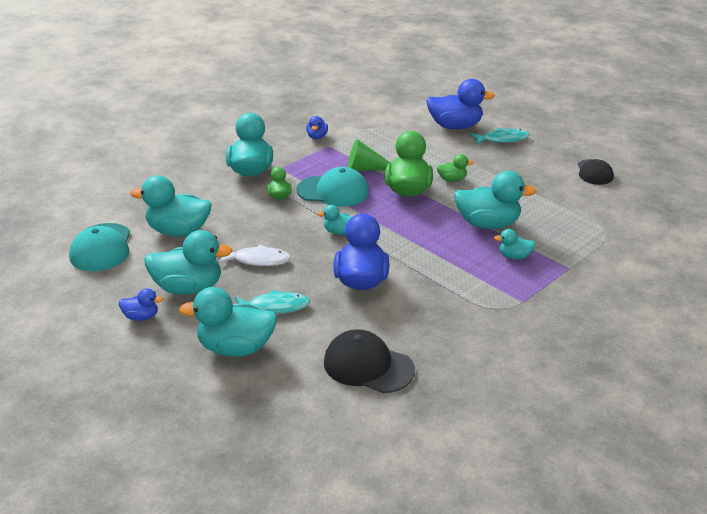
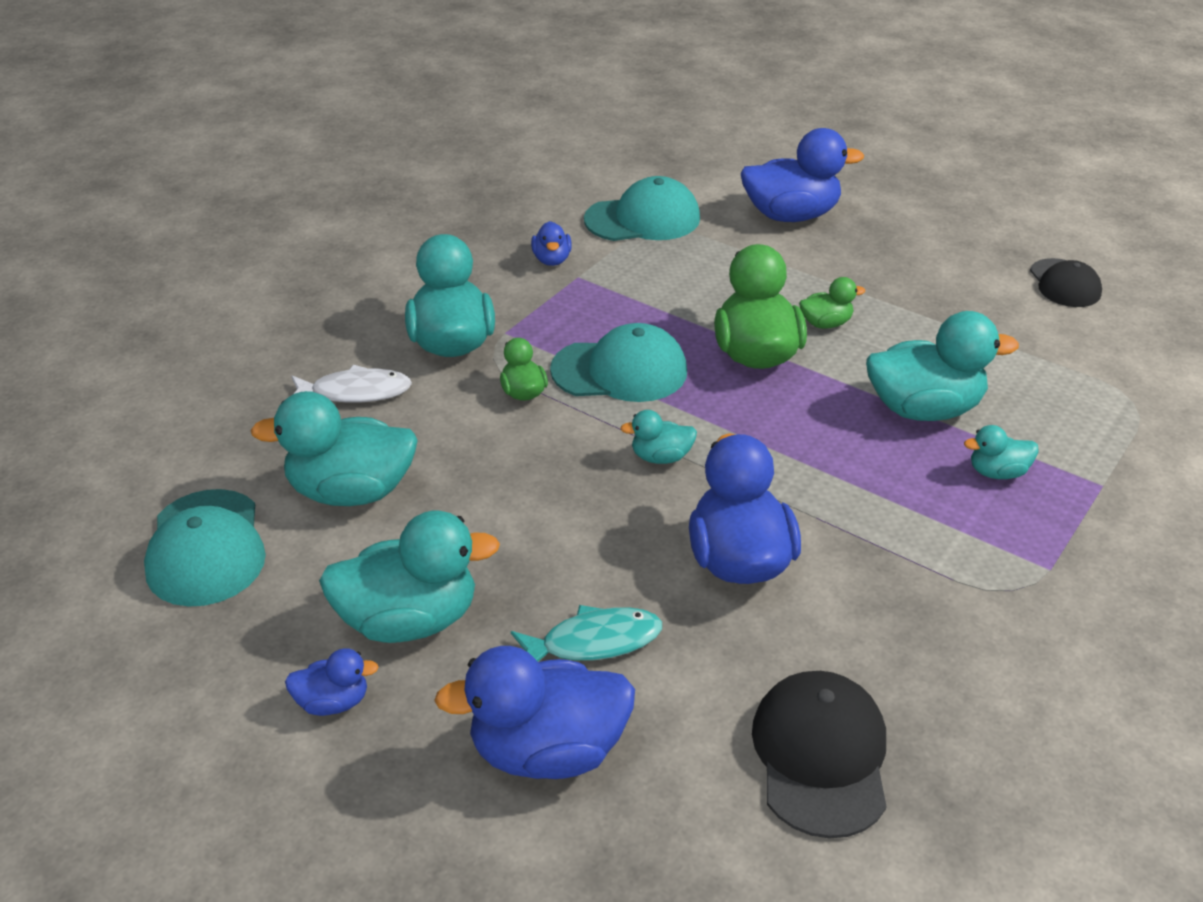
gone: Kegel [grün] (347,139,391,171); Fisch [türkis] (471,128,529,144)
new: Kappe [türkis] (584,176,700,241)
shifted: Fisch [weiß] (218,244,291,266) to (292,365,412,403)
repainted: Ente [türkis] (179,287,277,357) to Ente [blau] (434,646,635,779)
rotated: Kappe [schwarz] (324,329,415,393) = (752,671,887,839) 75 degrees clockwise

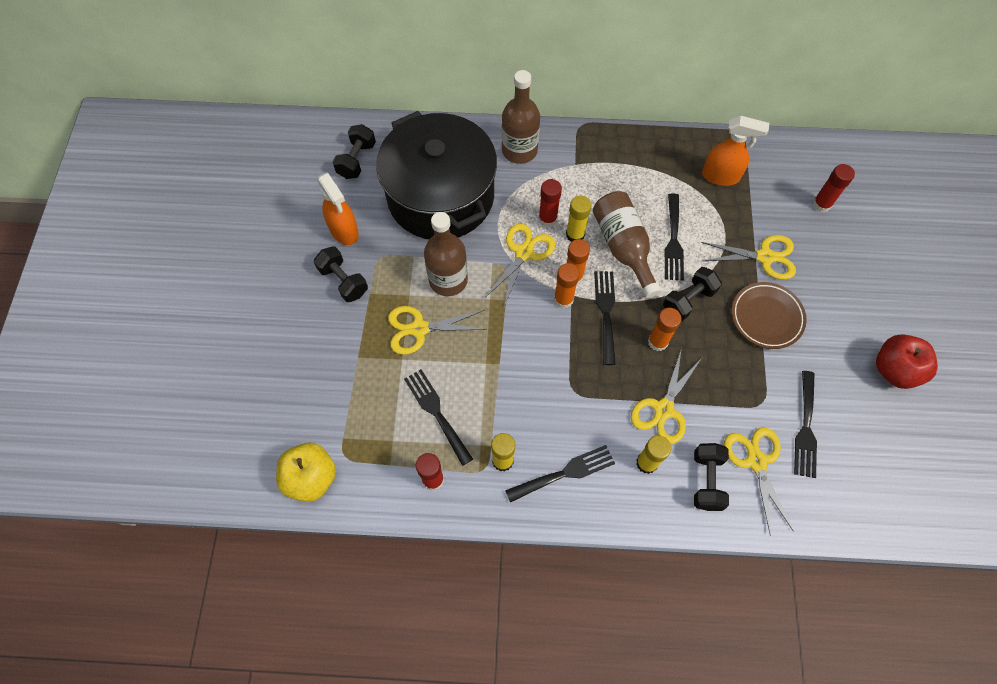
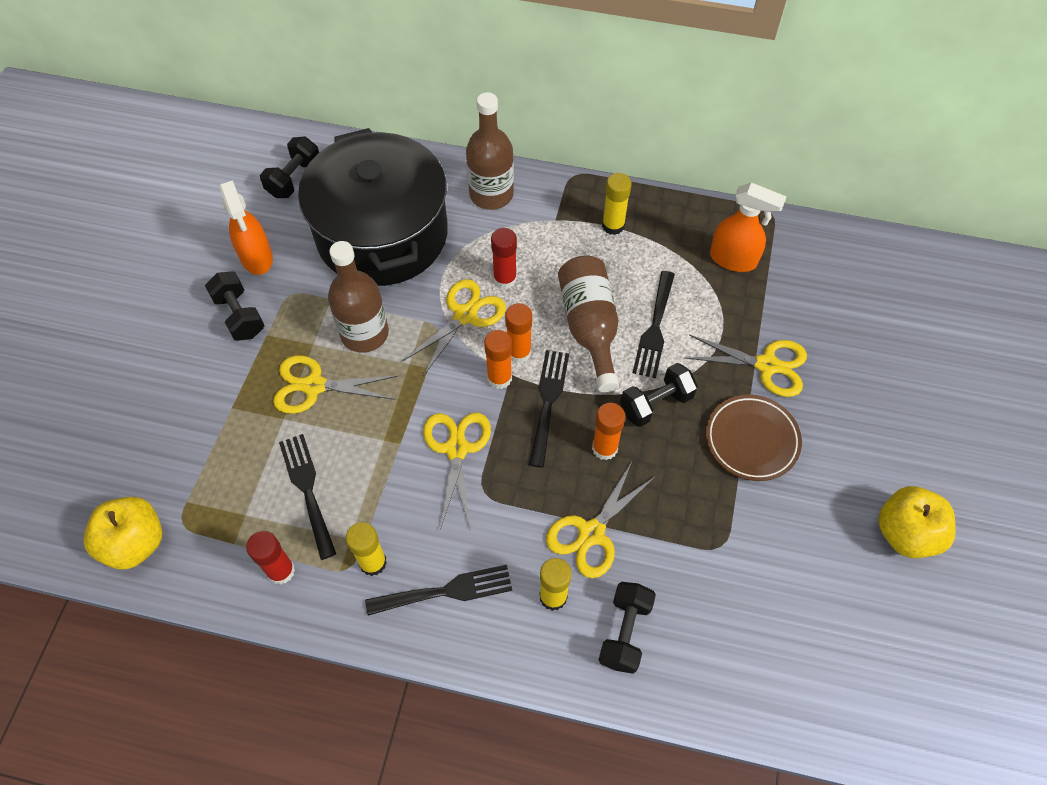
gone: Gabel [schwarz] (794,371,817,478); Klebestift [rot] (812,164,855,213)
shifted: Schere [gelb] (724,427,793,536) to (423,413,491,529); Klebestift [gelb] (566,196,591,242) to (602,173,632,235)
repainted: Apfel [rot] (876,335,938,389) to Apfel [gelb] (878,486,956,558)

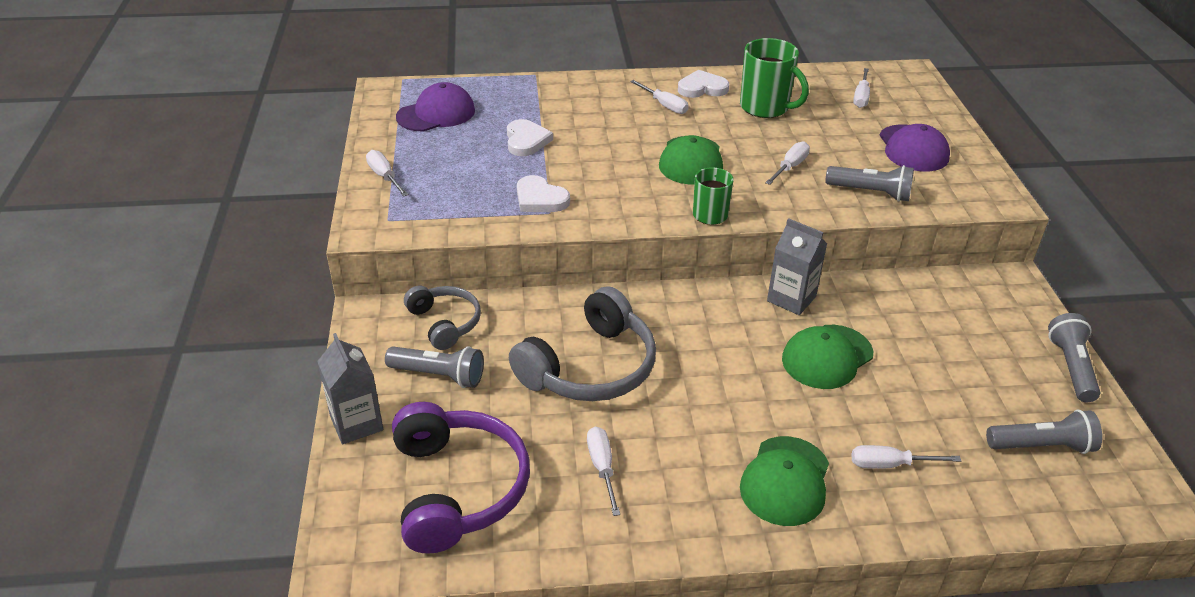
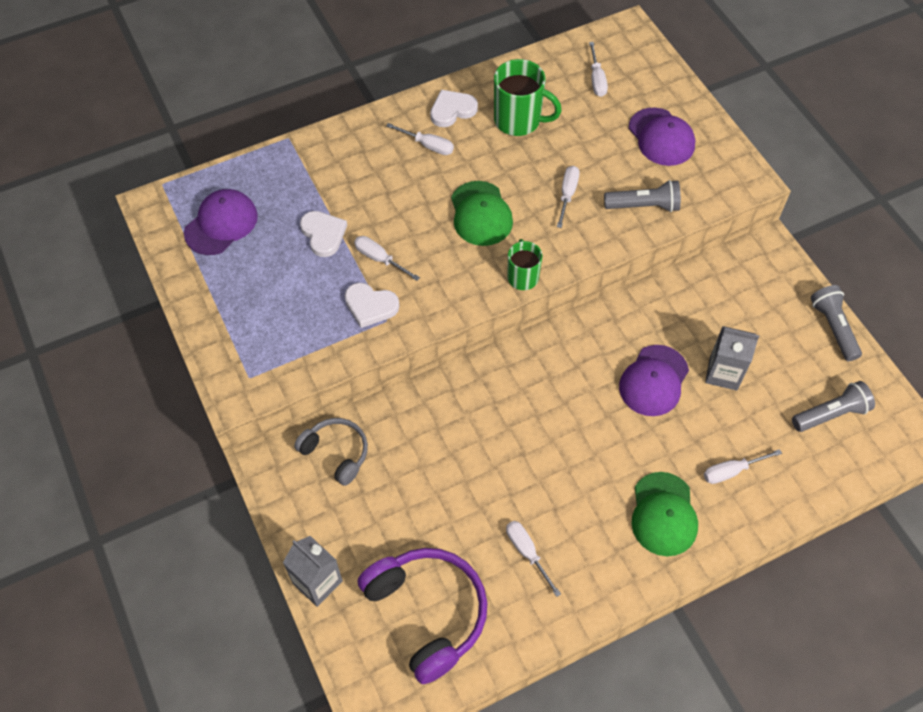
gone: Taschenlampe [grau] (385,346,484,388); Kopfhörer [grau] (509,286,656,401)
shifted: Schraubenzieher [weiß] (366,150,409,197) to (354,236,420,281); Getränkekarton [grau] (767,218,827,315) to (705,326,759,391)
repainted: Kappe [grün] (782,325,873,389) to Kappe [lila] (619,345,689,416)

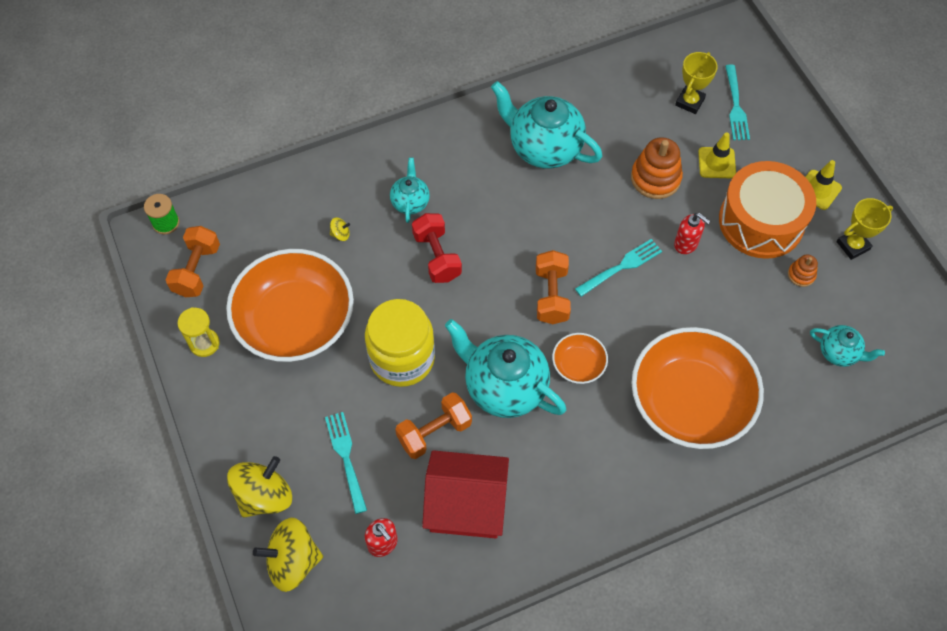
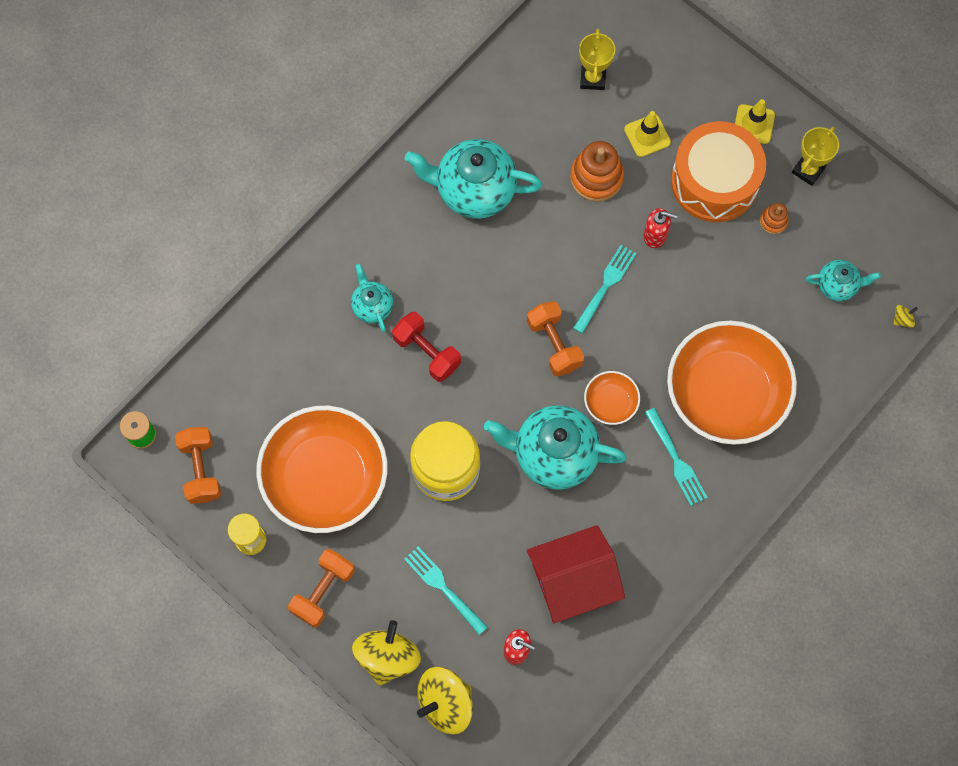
shifted: Hantel [orange] (395,392,472,459) to (288,549,355,628); Gabel [türkis] (725,65,750,140) to (645,408,708,506); Kreisel [gelb] (330,217,350,241) to (893,305,918,328)

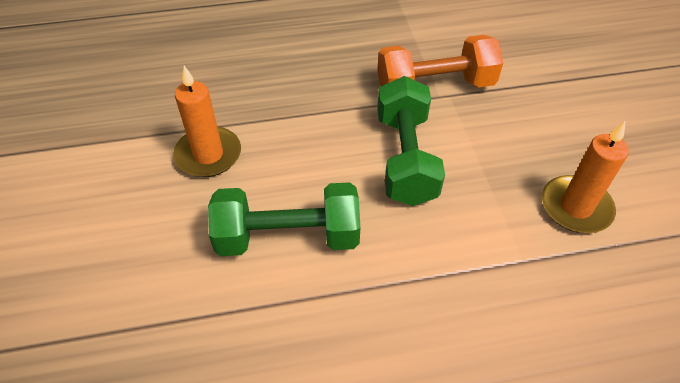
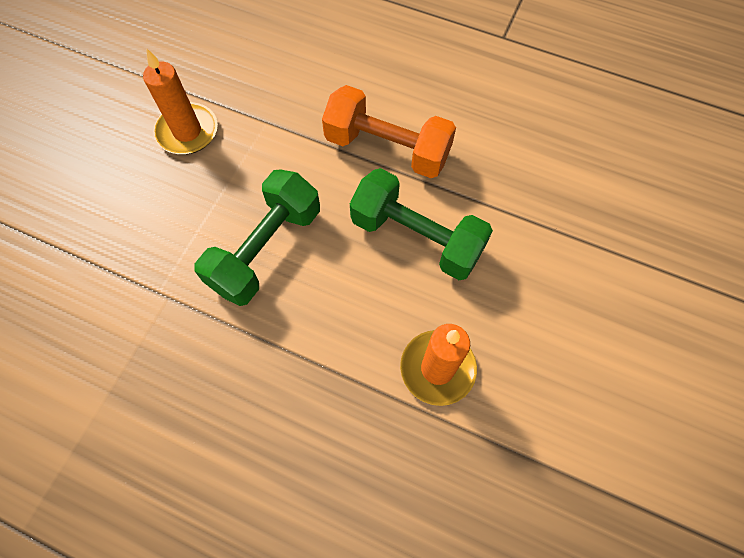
shifted: Hantel [orange] (377,35,503,87) to (322,85,456,178)

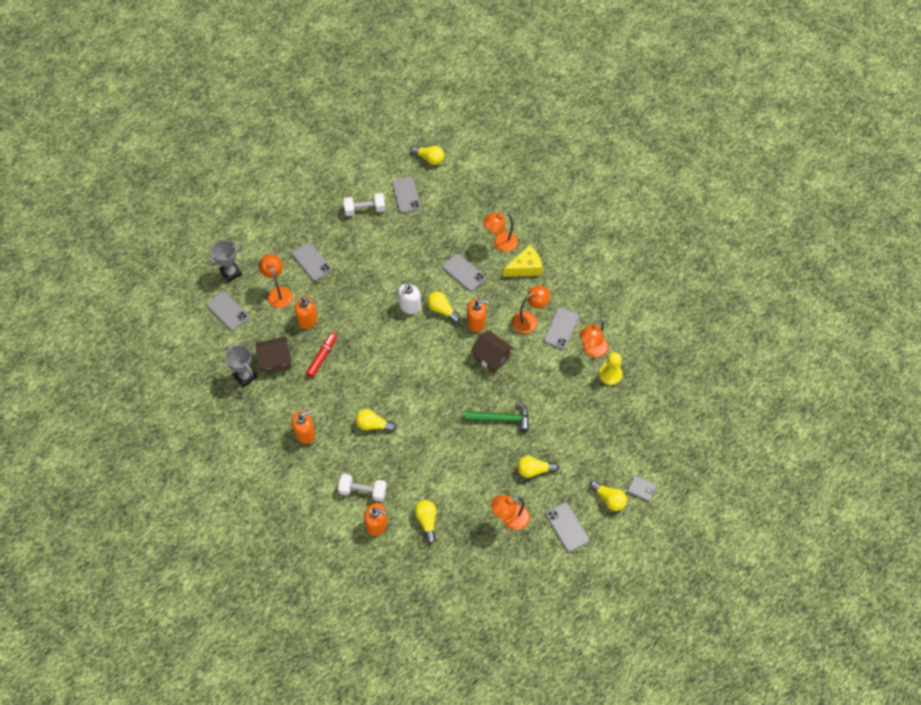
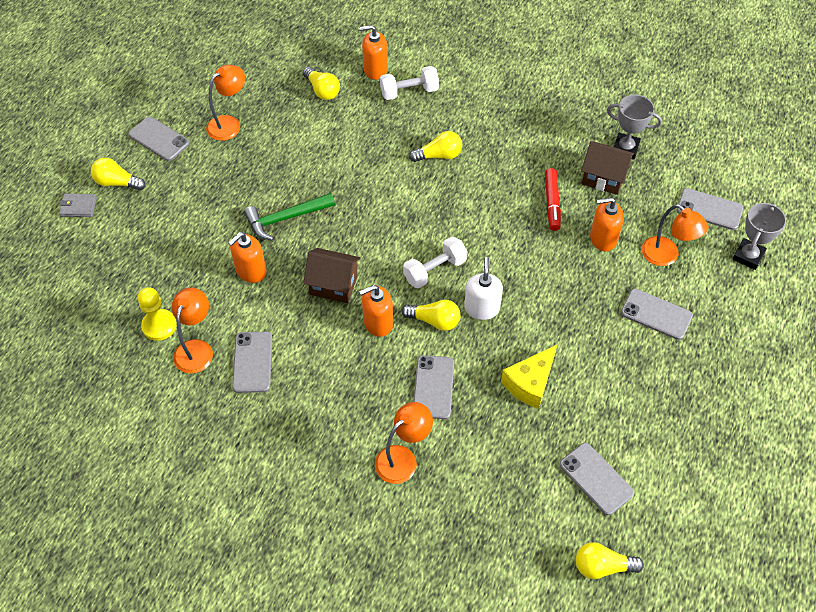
gone: Lampe [orange] (512,285,550,333); Glühbirne [gelb] (517,456,559,478)
shifted: Seifenspender [orange] (292,410,315,444) to (228,232,267,283); Hantel [weiß] (343,193,385,216) to (403,237,467,288); Käse [gelb] (503,245,543,277) to (501,345,557,409)
rotated: Handy [grau] (442,254,486,292) = (414,355,454,419) 75 degrees clockwise; Haus [braun] (256,336,292,374) = (581,141,634,195) 60 degrees clockwise

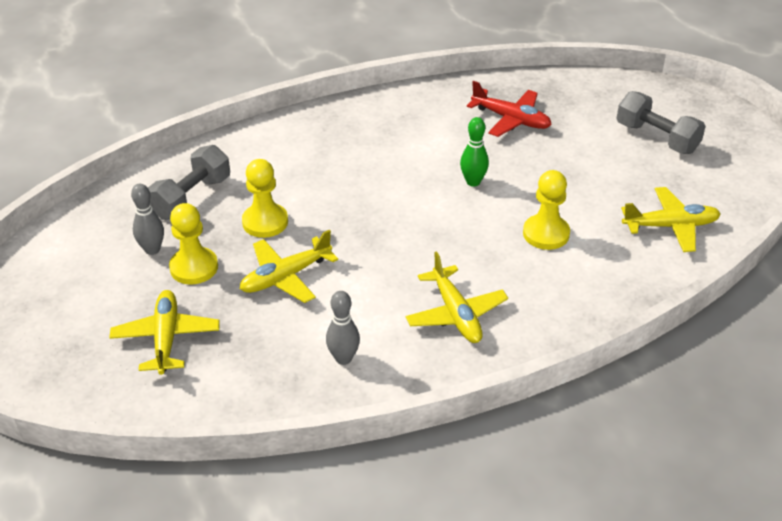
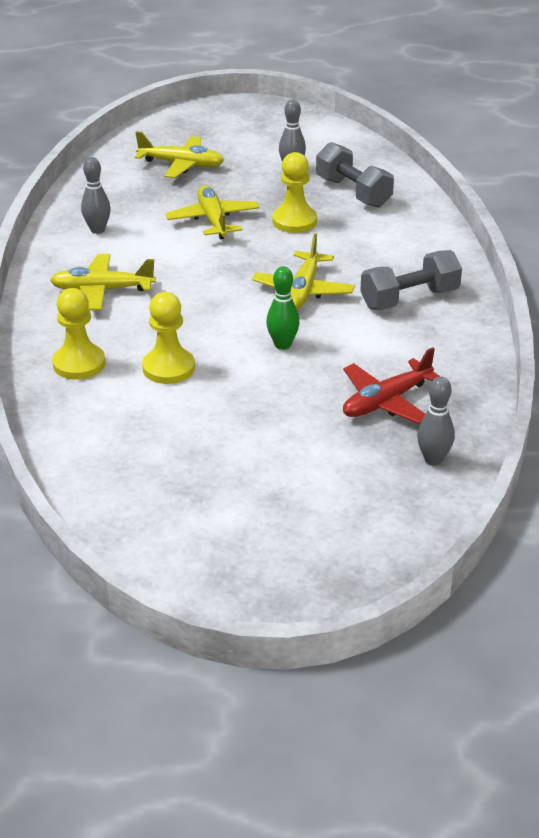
new: Bowlingkegel [grau] (417,376,455,466)
shifted: Bauer [gelb] (169,203,218,285) to (52,288,105,380); Flugzeug [gelb] (621,187,721,252) to (252,233,355,310); Hantel [grau] (616,91,706,154) to (360,250,462,310)

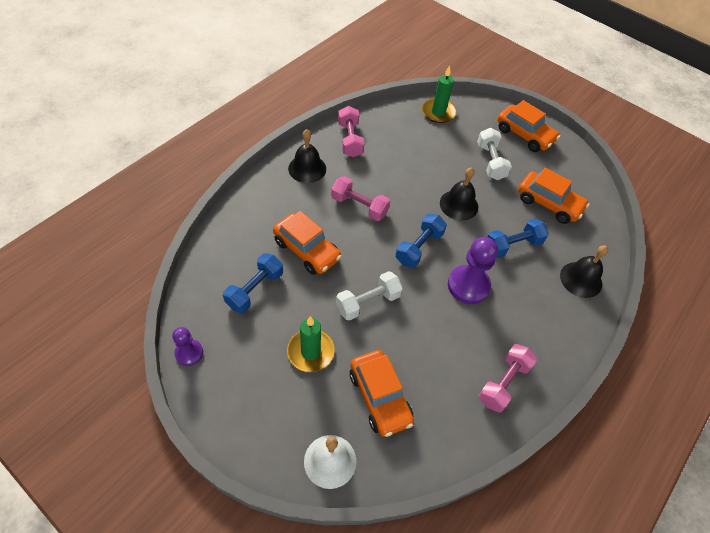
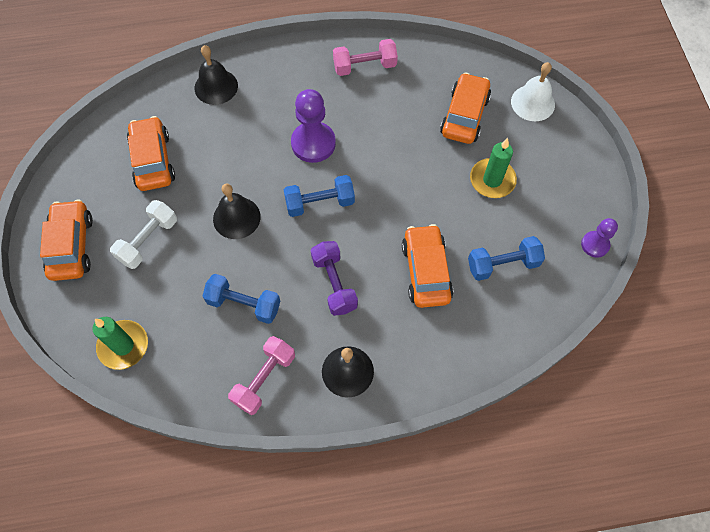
gone: Hantel [weiß] (336,271,403,321)
shifted: Hantel [blau] (487,219,549,258) to (202,274,280,324)
repainted: Hantel [rosa] (331,176,390,221) to Hantel [lila] (311,241,358,316)

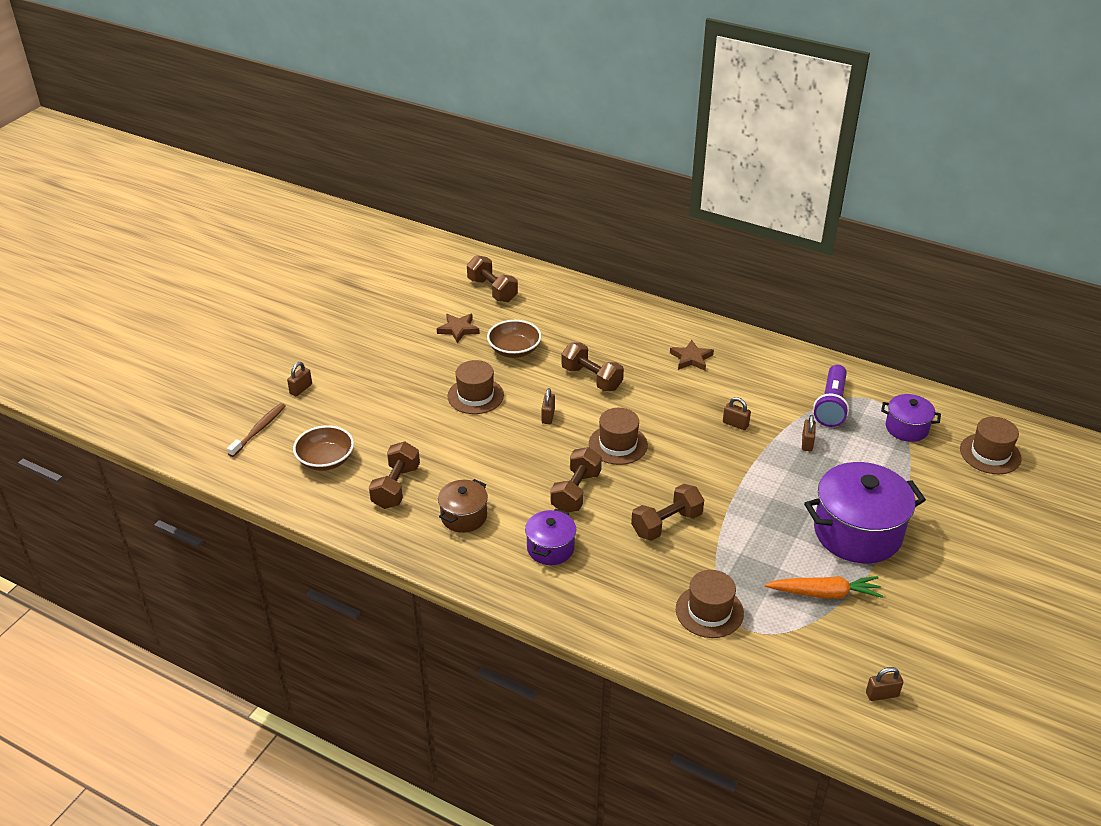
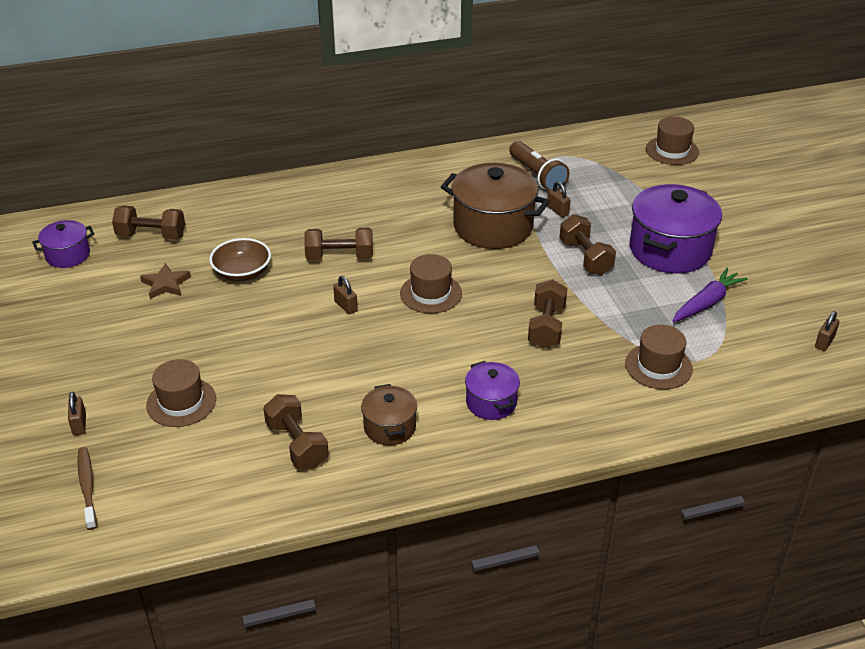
gone: Schüssel [braun] (293,425,354,471); Stern [braun] (670,340,714,371)
shifted: Kochtopf [lila] (881,394,941,442) to (32,220,94,268); Hut [braun] (447,360,504,414) to (146,359,216,427); Hantel [braun] (550,447,602,512) to (559,214,616,275)
swapped: Vorhängeschloss [braun] (723,397,751,430) to Kochtopf [braun] (441,163,550,249)
repainted: Taschenlampe [lila] (813,365,849,427) to Taschenlampe [braun] (509,141,570,191); Karotte [orange] (765,576,883,598) to Karotte [lila] (673,268,748,322)

